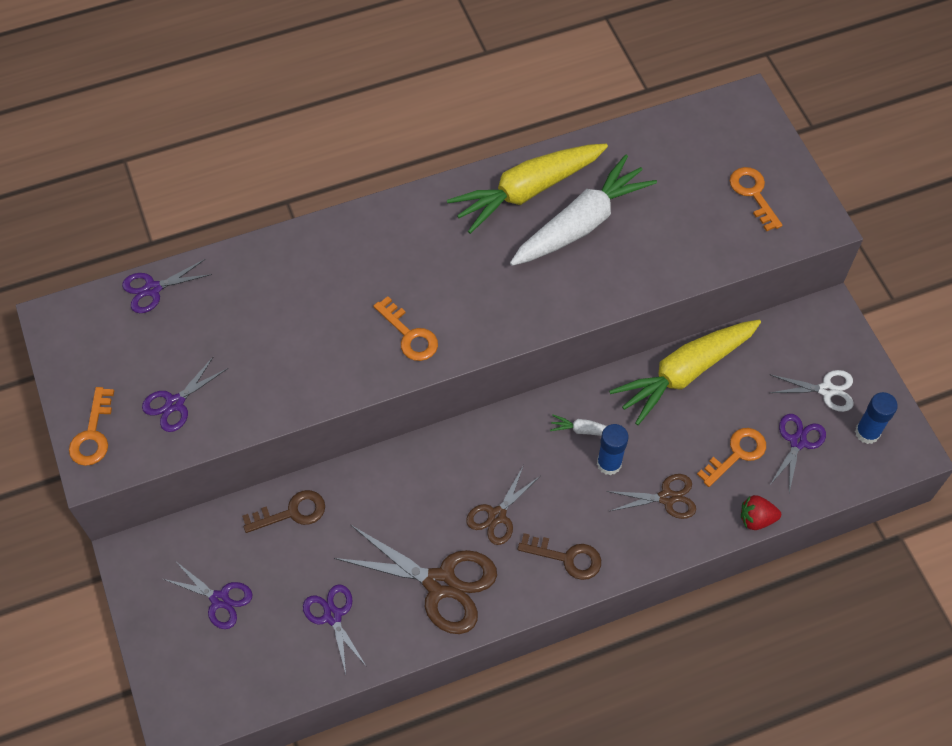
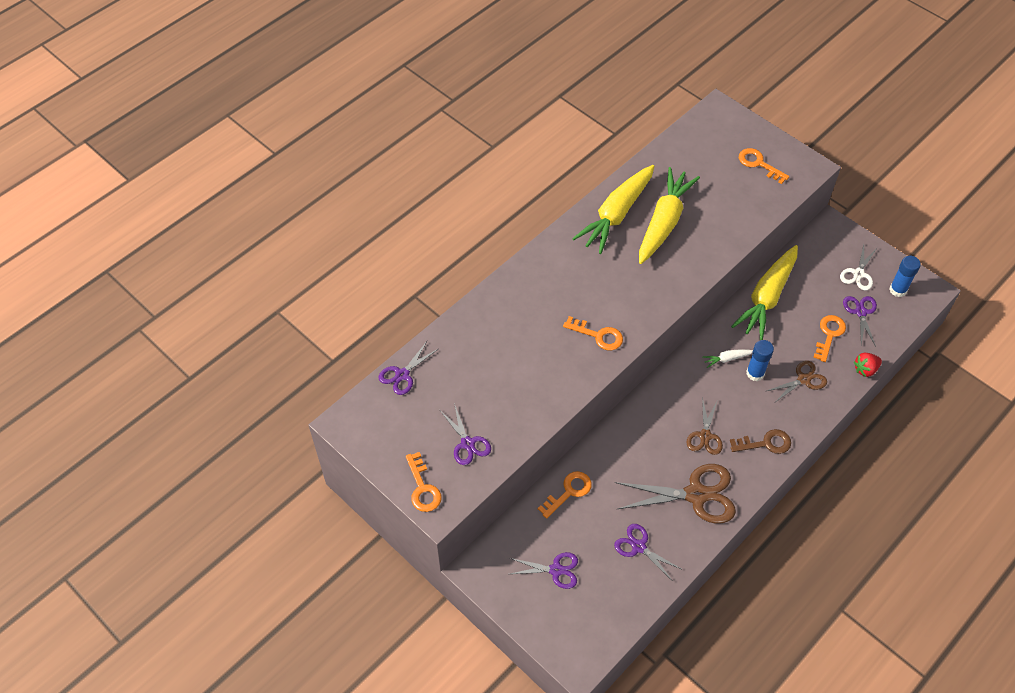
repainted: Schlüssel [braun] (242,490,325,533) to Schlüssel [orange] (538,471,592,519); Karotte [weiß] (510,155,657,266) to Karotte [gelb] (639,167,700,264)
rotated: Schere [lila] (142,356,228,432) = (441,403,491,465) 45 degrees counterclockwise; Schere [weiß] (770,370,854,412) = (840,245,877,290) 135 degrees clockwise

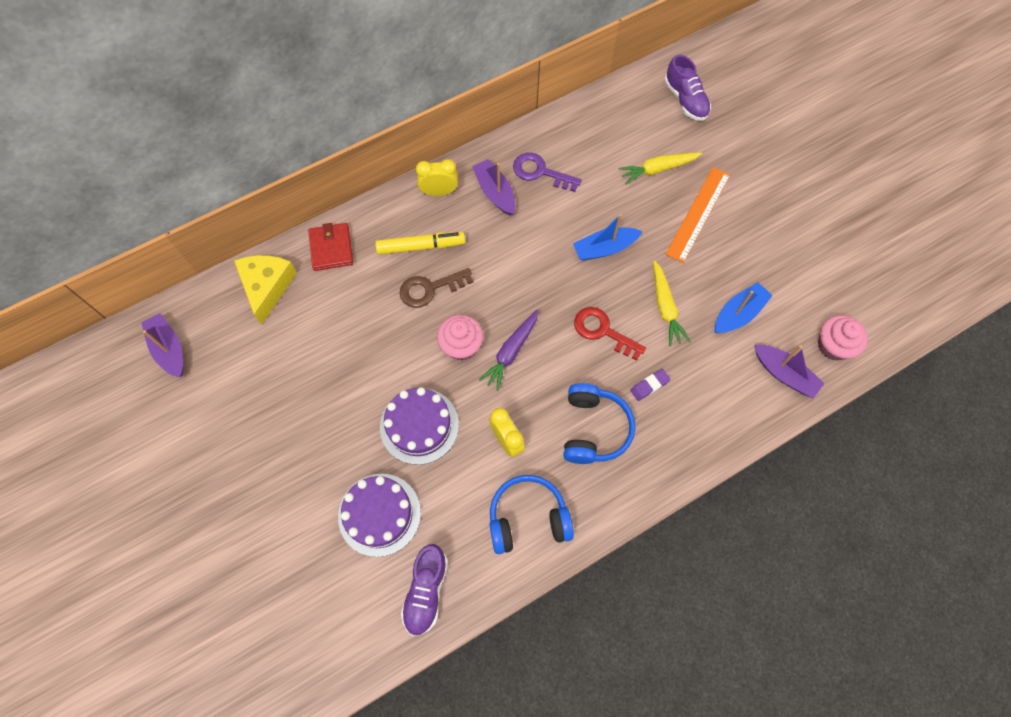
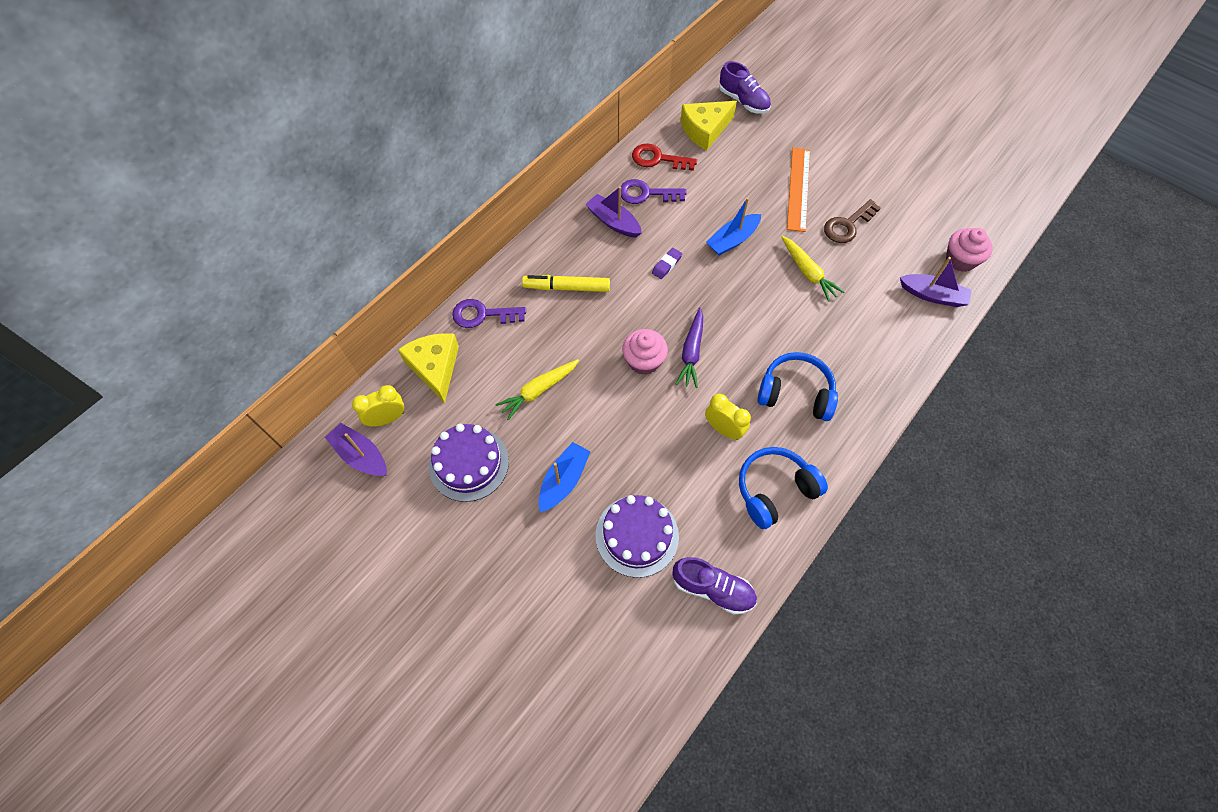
new: Käse [gelb] (681,101,737,151)
shifted: Wecker [gelb] (416,159,458,196) to (352,385,405,427); Kuchen [lila] (380,387,459,465) to (429,424,509,502); Karotte [gelb] (618,152,702,184) to (495,359,579,421); Boot [blau] (715,282,773,333) to (539,442,591,512); Schlüssel [rot] (574,307,646,360) to (632,143,697,171); Radiergummi [lila] (630,369,671,401) to (652,248,682,279); Schlüssel [braun] (400,268,473,308) to (824,199,881,243)
swapped: Geldbörse [rot] (308,223,353,271) to Schlüssel [lila] (452,299,526,328)
rotated: Filzstift [gelb] (375,232,465,255) = (522,275,610,292) 150 degrees counterclockwise; Schuh [lila] (401,544,448,636) = (672,557,757,614) 60 degrees counterclockwise; Kopfhörer [blau] (563,383,636,464) = (757,352,838,421) 60 degrees counterclockwise

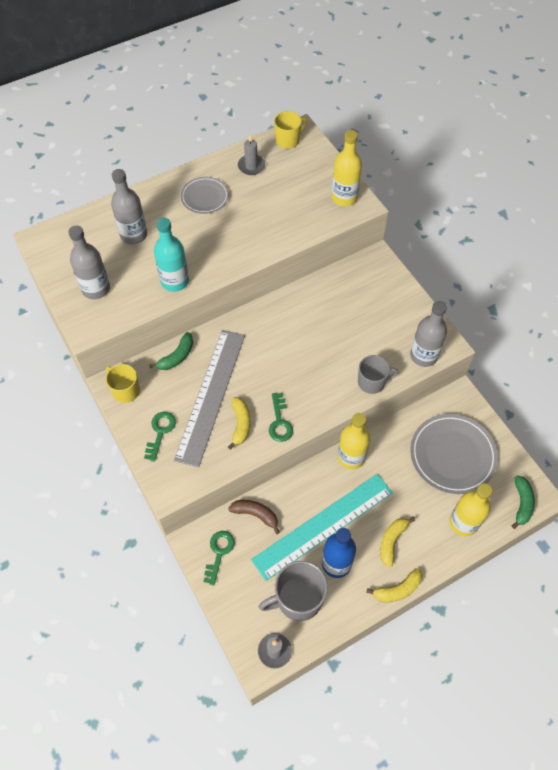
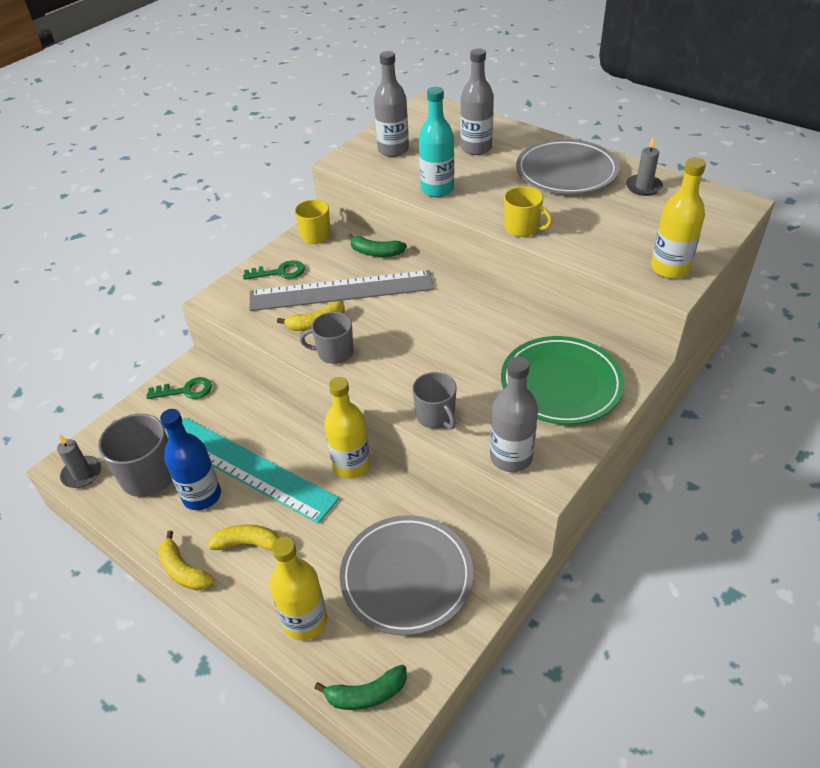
gone: Banane [braun] (228,500,280,534)
new: Teller [grün] (501,336,624,425)
shifted: Tasse [gelb] (274,111,307,149) to (504,186,553,237)
swapped: Schlüssel [grün] (269,393,293,442) to Tasse [grau] (300,312,353,364)
scaled: Teller [grau] (181,177,229,214) = (516,139,620,194) x1.70

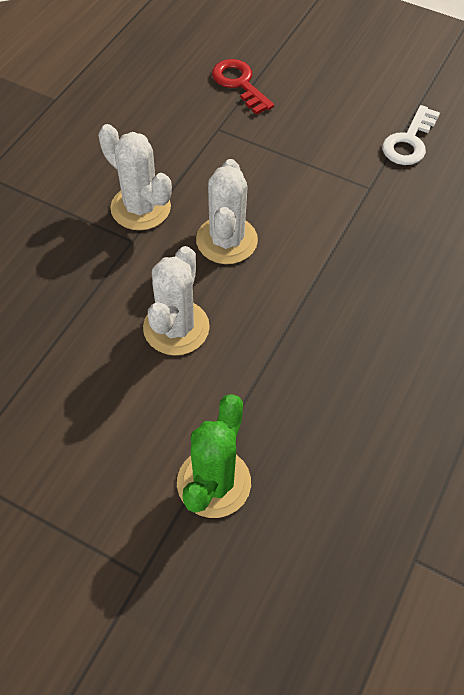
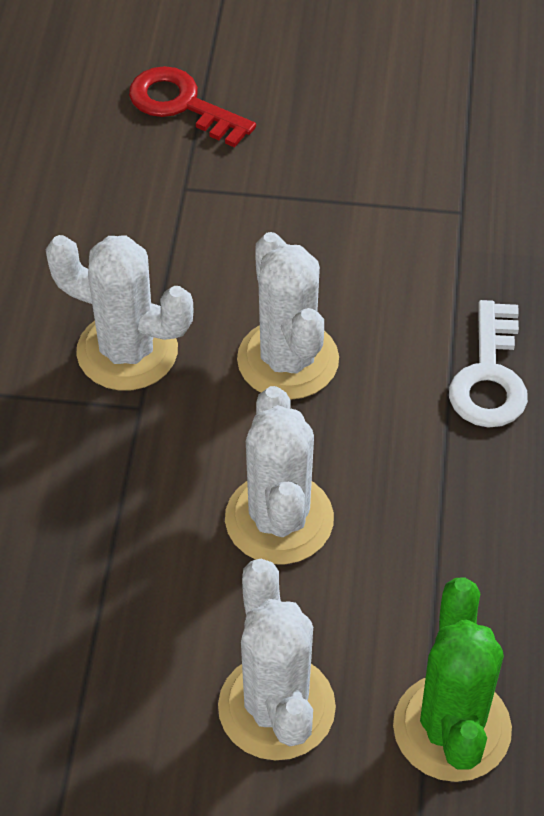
new: Kaktus [weiß] (218,559,336,760)
shifted: Schlüssel [weiß] (382,105,440,165) to (449,300,528,428)

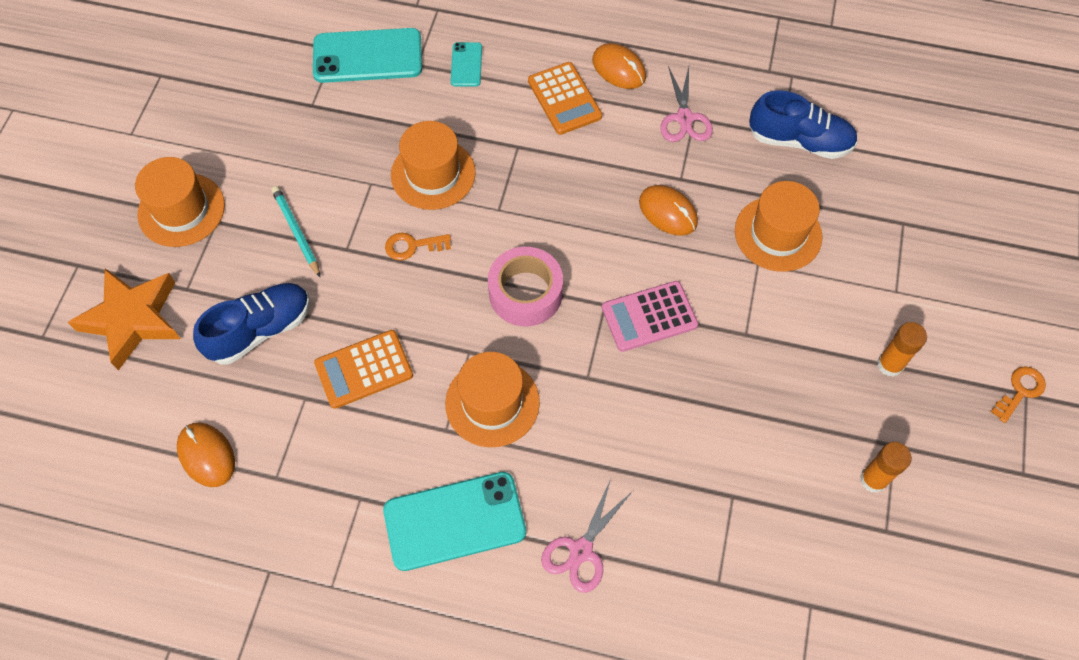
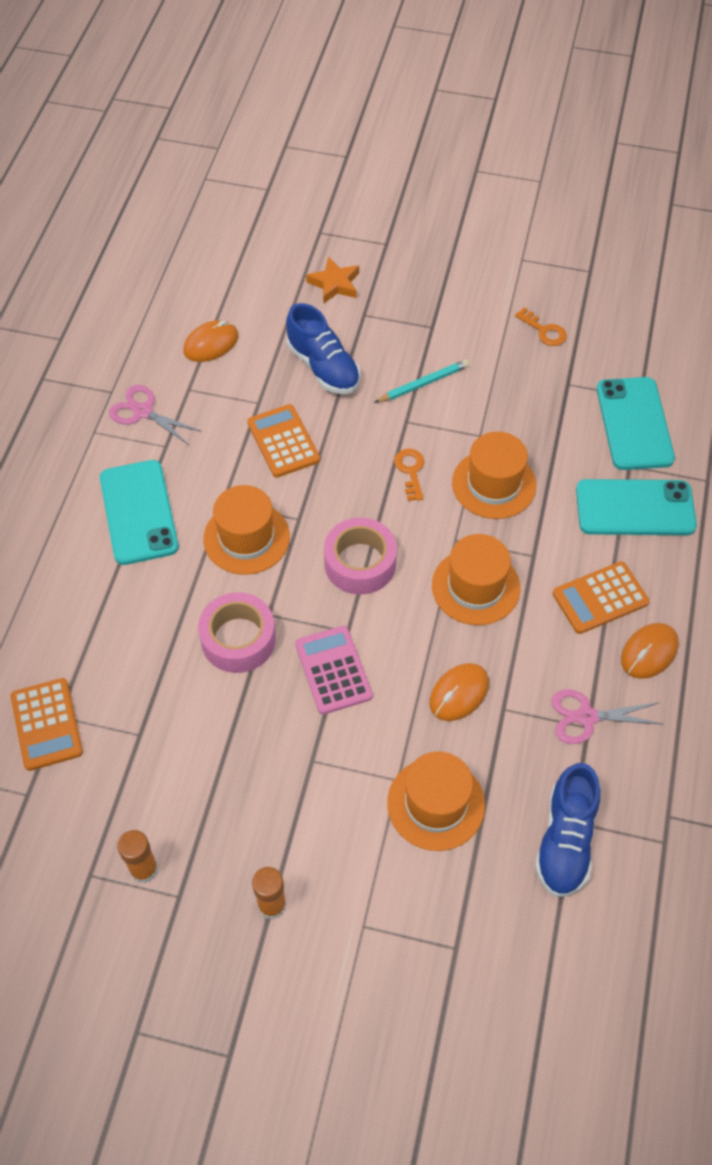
new: Taschenrechner [orange] (11,678,83,771); Klebeband [rosa] (198,592,276,673)
shifted: Schere [rosa] (541,479,633,593) to (109,385,202,445); Hut [orange] (135,157,225,247) to (432,534,520,625); Schlüssel [orange] (991,366,1046,423) to (515,307,567,346)
scaled: Stern [orange] (68,269,180,371) = (306,256,359,304) x0.61; Handy [türkis] (451,42,482,87) = (576,479,697,535) x2.00

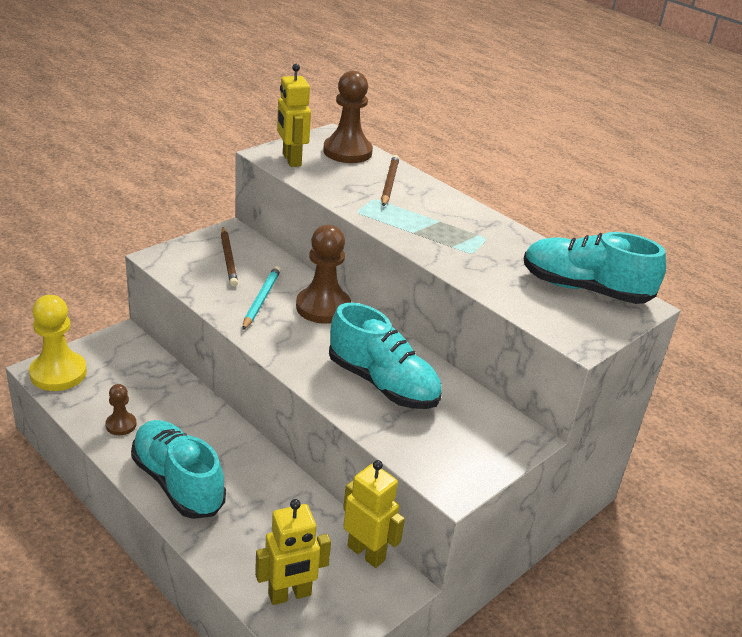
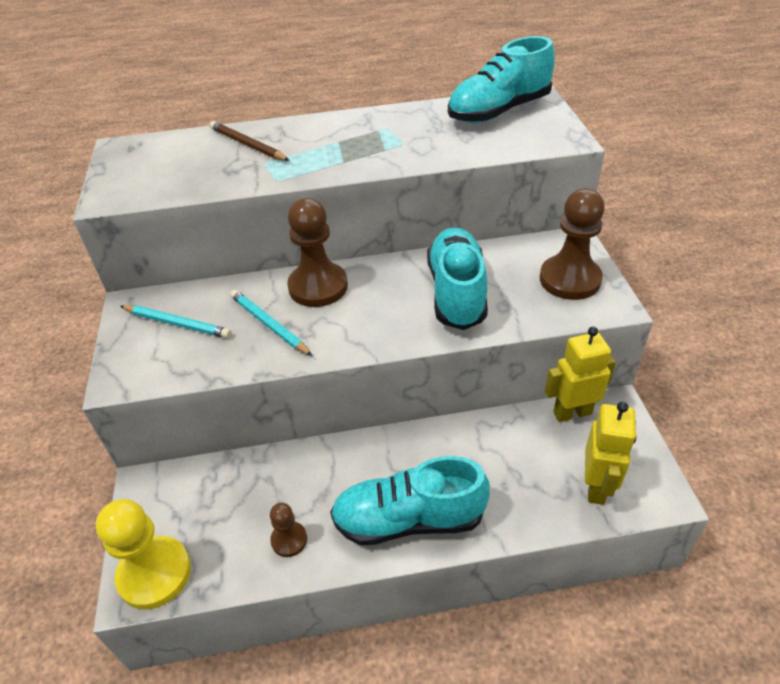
gone: Roboter [gelb] (277,64,311,167)
shifted: Bauer [braun] (323,71,373,163) to (540,189,605,300)
repainted: Bleistift [braun] (221,227,238,287) to Bleistift [türkis] (120,305,231,338)
rotated: Schuh [türkis] (329,303,442,409) = (427,227,488,330) 75 degrees counterclockwise

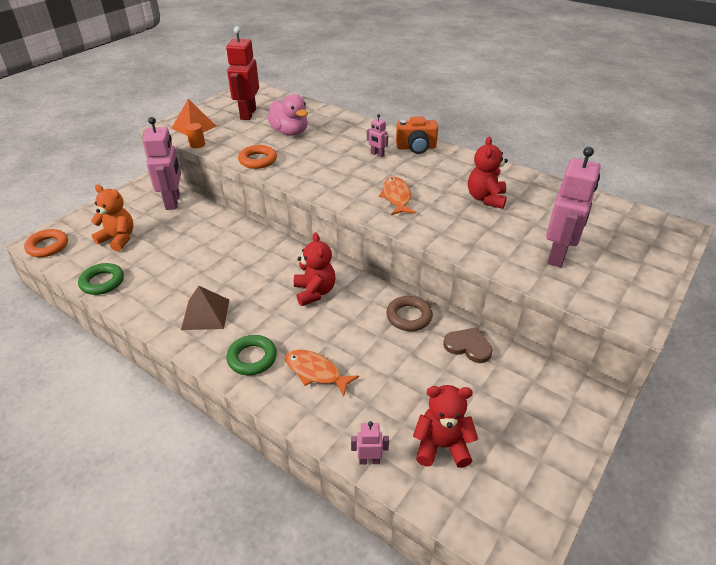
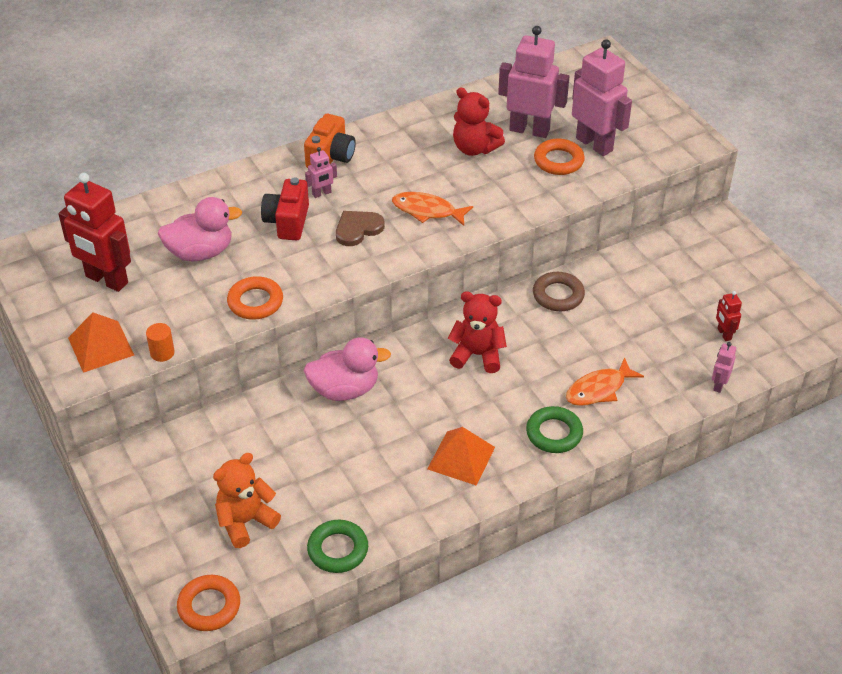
new: Kamera [rot] (261,177,309,240); Ente [rosa] (304,338,391,401); Ring [orange] (534,139,585,175)
shifted: Herz [braun] (443,327,492,363) to (336,211,385,246); Roboter [rosa] (143,117,181,210) to (498,26,569,138)
swapped: Teddybär [rot] (413,385,478,468) to Roboter [rot] (716,291,742,341)
repainted: Pyramide [braun] (181,286,229,330) to Pyramide [orange] (427,427,495,486)

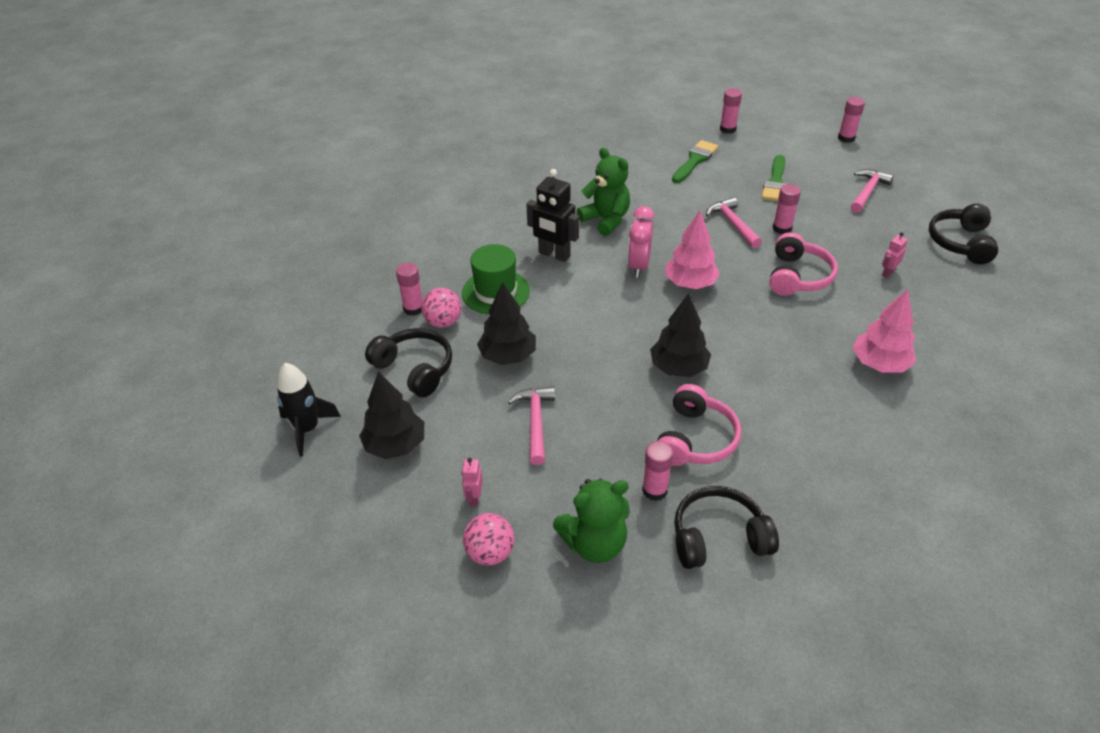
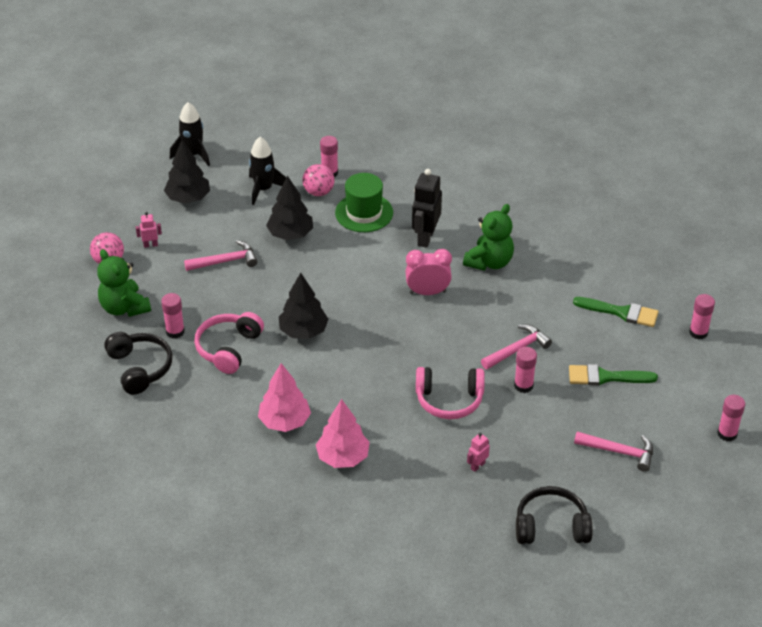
shifted: Baum [rosa] (665,211,720,289) to (258,363,311,432)
swapped: Kopfhörer [schwarz] (365,328,452,397) to Rakete [schwarz] (249,137,286,205)
rotated: Kopfhörer [rosa] (657,384,741,466) = (194,312,264,374) 105 degrees clockwise; Roboter [rosa] (882,232,908,278) = (467,433,490,472) 75 degrees counterclockwise

